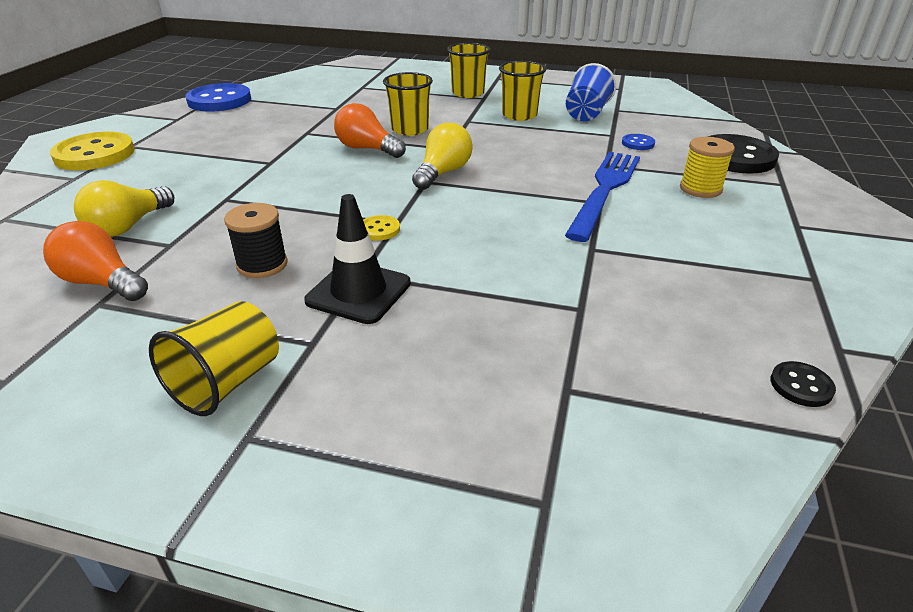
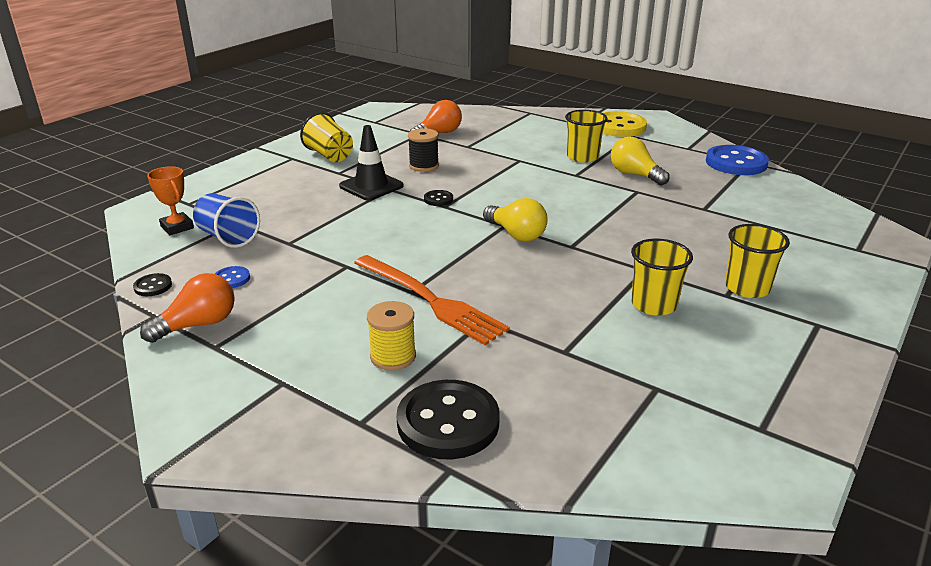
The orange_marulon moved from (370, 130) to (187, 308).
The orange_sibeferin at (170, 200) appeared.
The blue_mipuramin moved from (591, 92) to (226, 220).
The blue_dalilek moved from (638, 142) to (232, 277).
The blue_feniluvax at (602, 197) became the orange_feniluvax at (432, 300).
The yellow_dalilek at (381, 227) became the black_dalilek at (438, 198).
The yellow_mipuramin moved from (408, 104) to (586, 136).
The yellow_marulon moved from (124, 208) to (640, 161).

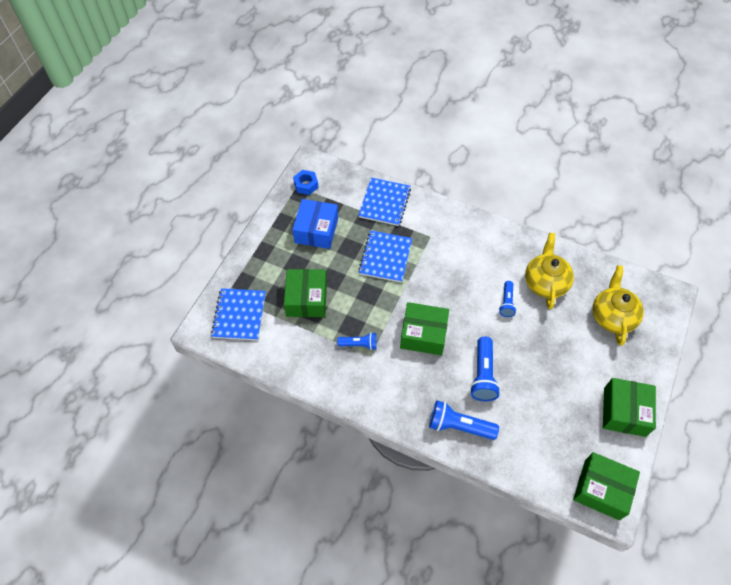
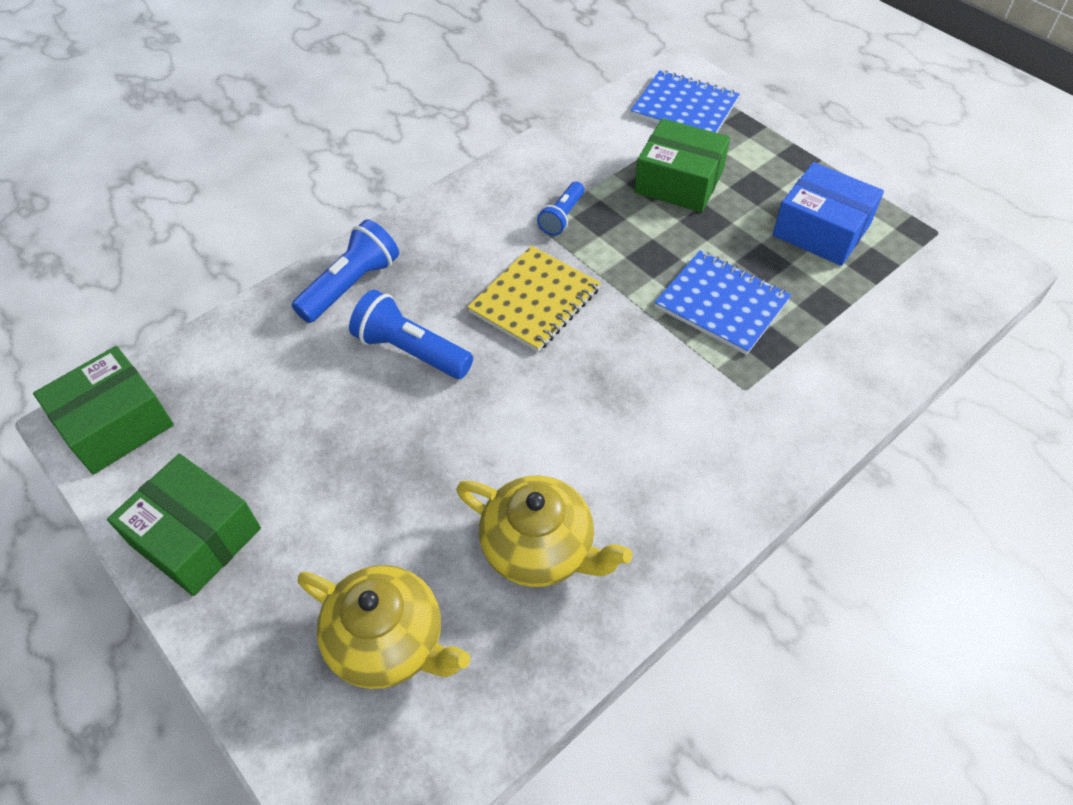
The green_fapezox at (424, 328) was replaced by the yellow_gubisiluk at (534, 299).
The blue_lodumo at (306, 182) disappeared.
The blue_gubisiluk at (384, 202) disappeared.
The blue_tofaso at (507, 299) disappeared.

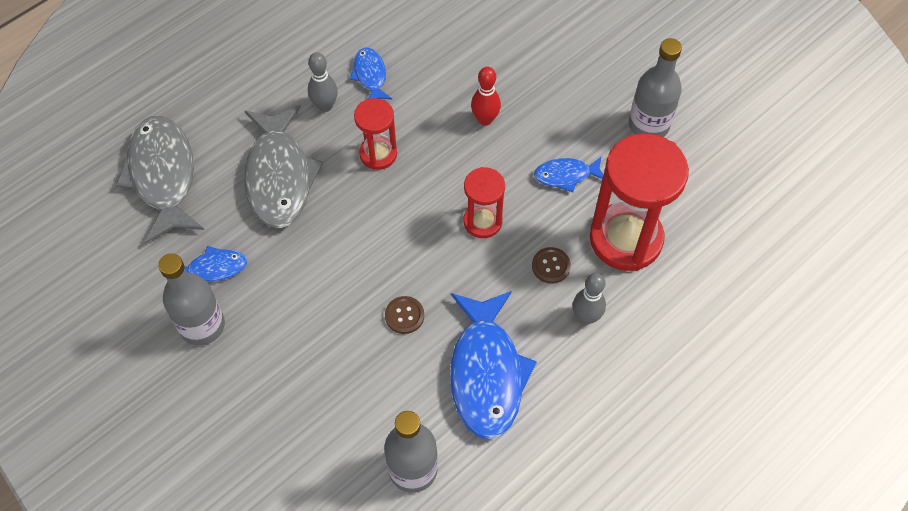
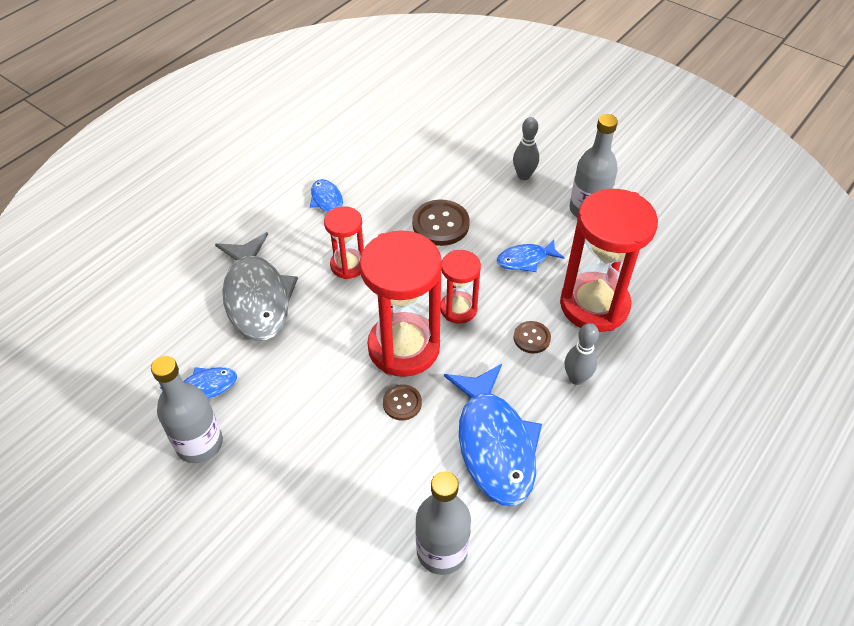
The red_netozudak at (400, 304) appeared.
The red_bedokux at (486, 96) was replaced by the brown_dalilek at (441, 223).
The grey_bedokux moved from (323, 82) to (526, 148).
The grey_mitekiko at (160, 180) disappeared.

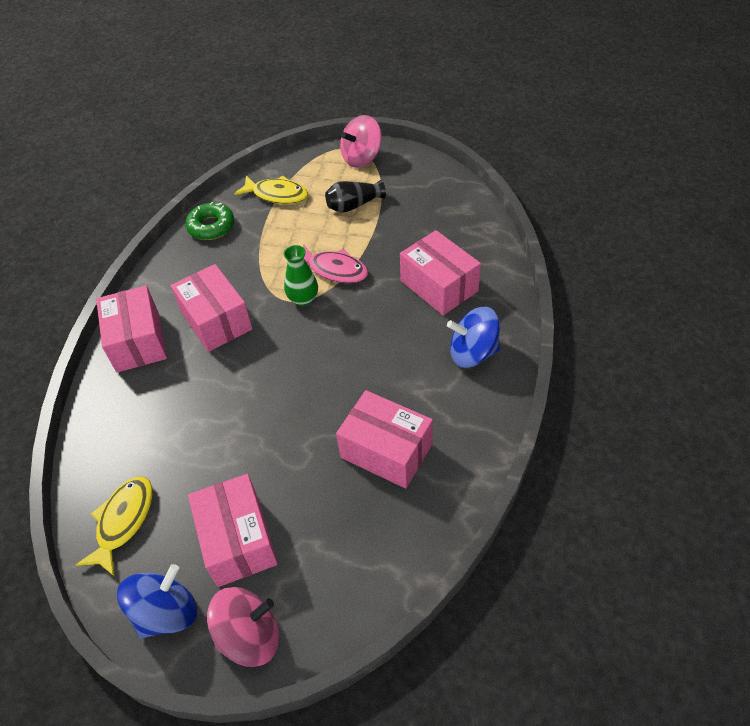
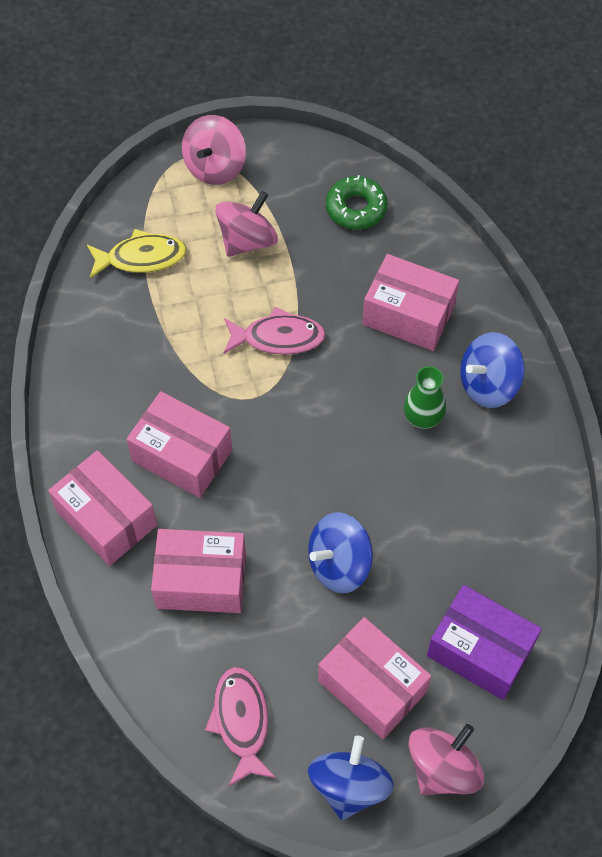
The pink_fapezox moved from (384, 439) to (198, 571).
The yellow_mitekiko at (114, 527) became the pink_mitekiko at (240, 726).
The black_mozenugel at (355, 196) was replaced by the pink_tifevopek at (246, 224).
The blue_tifevopek at (340, 552) appeared.
The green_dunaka moved from (209, 221) to (356, 202).
The green_mozenugel moved from (301, 275) to (425, 397).
The purple_fapezox at (484, 642) appeared.

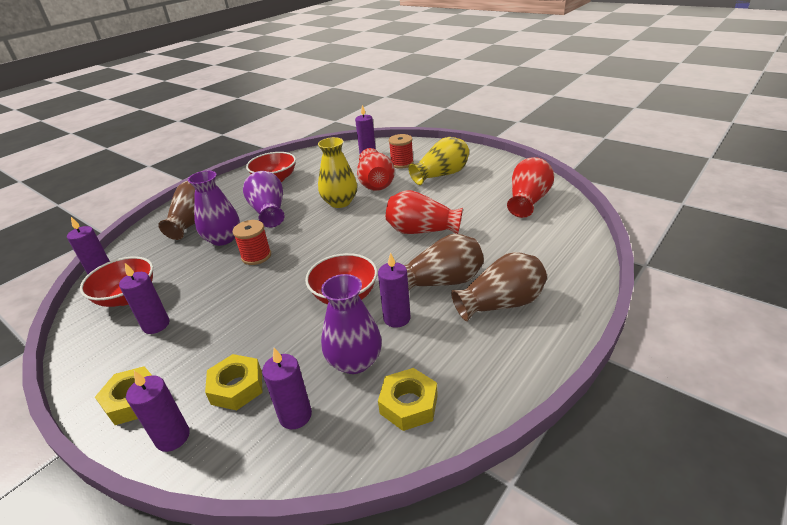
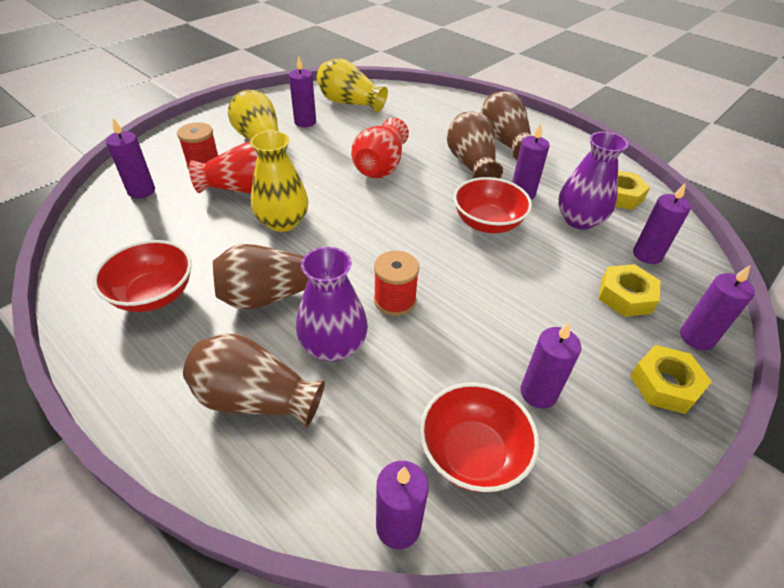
The purple_mozenugel at (264, 199) became the brown_mozenugel at (261, 277).
The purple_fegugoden at (302, 91) appeared.
The red_mozenugel at (530, 187) became the yellow_mozenugel at (352, 85).

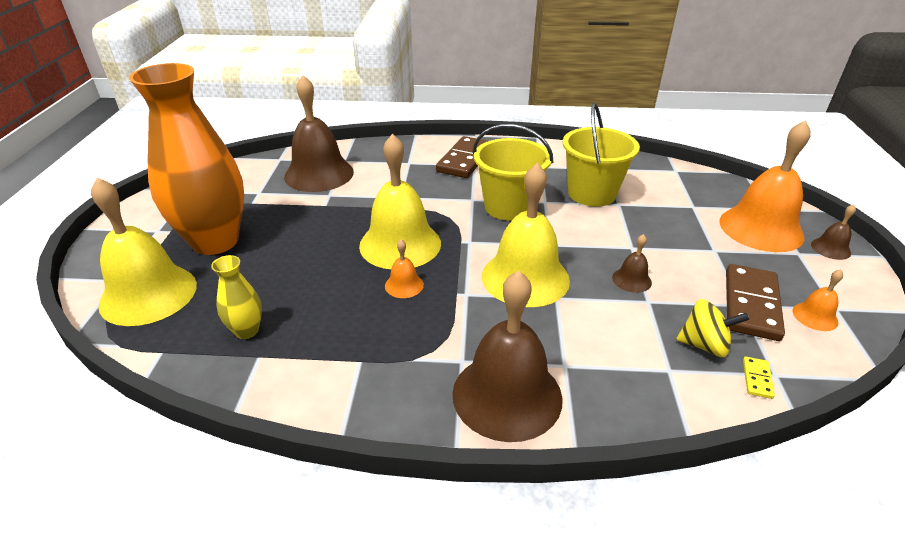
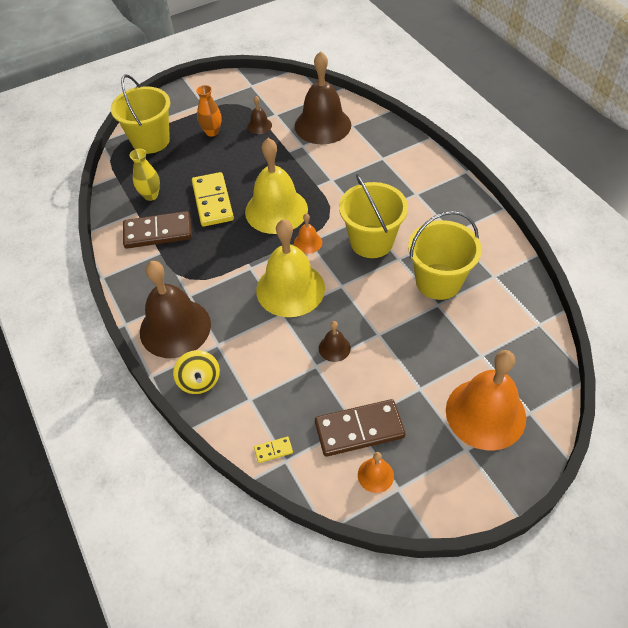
The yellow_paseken at (144, 251) was replaced by the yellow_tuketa at (140, 114).
The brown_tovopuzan moved from (462, 157) to (157, 230).
The yellow_tifevopek moved from (712, 328) to (196, 372).
The yellow_tovopuzan at (213, 199) appeared.
The orange_mozenugel at (186, 159) changed to 0.42 times the size.
The brown_paseken moved from (833, 232) to (259, 115).
The orange_paseken moved from (404, 268) to (308, 234).

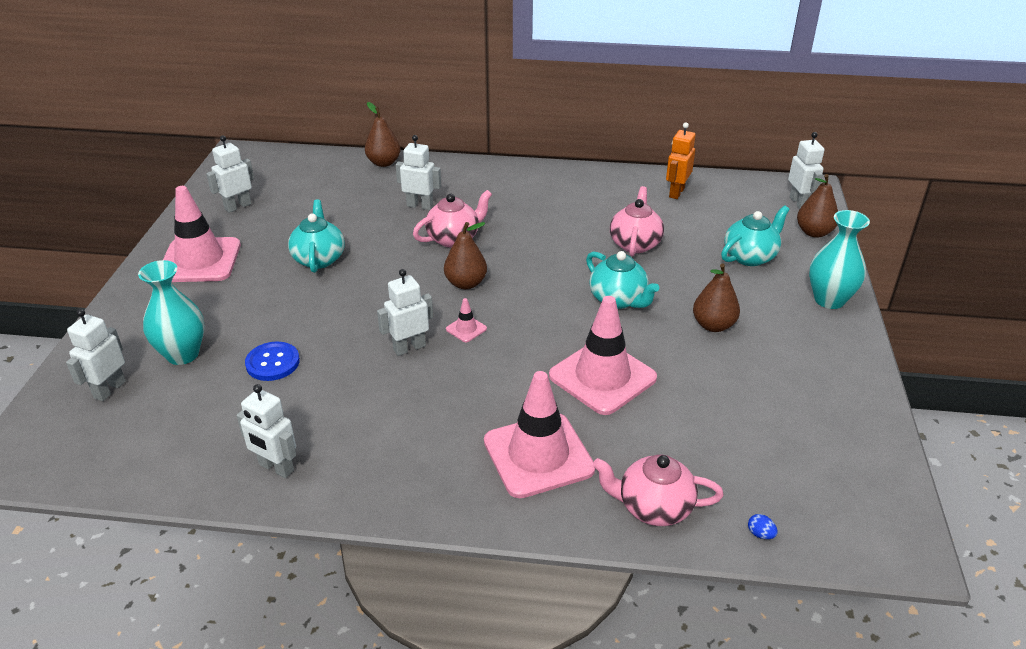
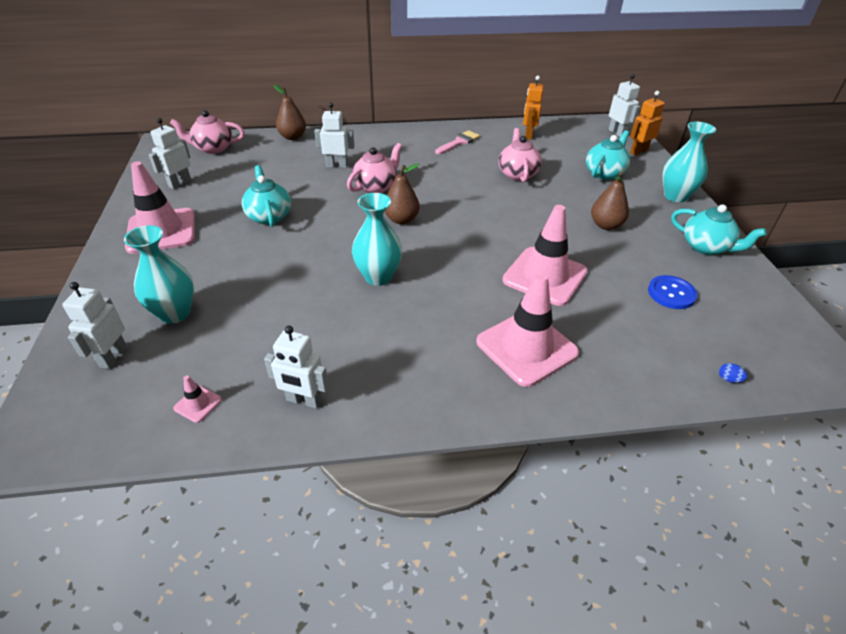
The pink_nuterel moved from (658, 490) to (207, 132).
The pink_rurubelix moved from (466, 320) to (197, 399).
The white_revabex at (405, 312) was replaced by the turquoise_mozenugel at (377, 239).
The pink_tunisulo at (457, 142) appeared.
The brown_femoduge at (817, 206) was replaced by the orange_revabex at (647, 123).
The blue_dalilek moved from (272, 361) to (672, 292).
The turquoise_nuterel moved from (622, 280) to (719, 229).

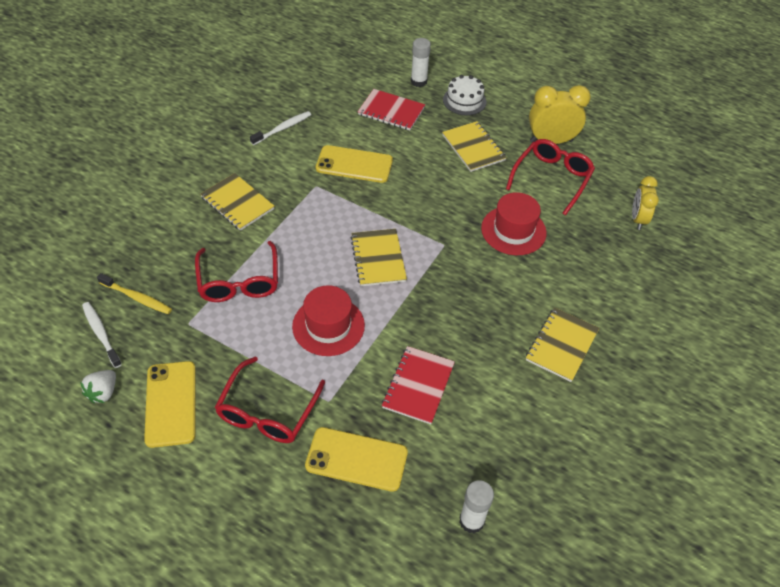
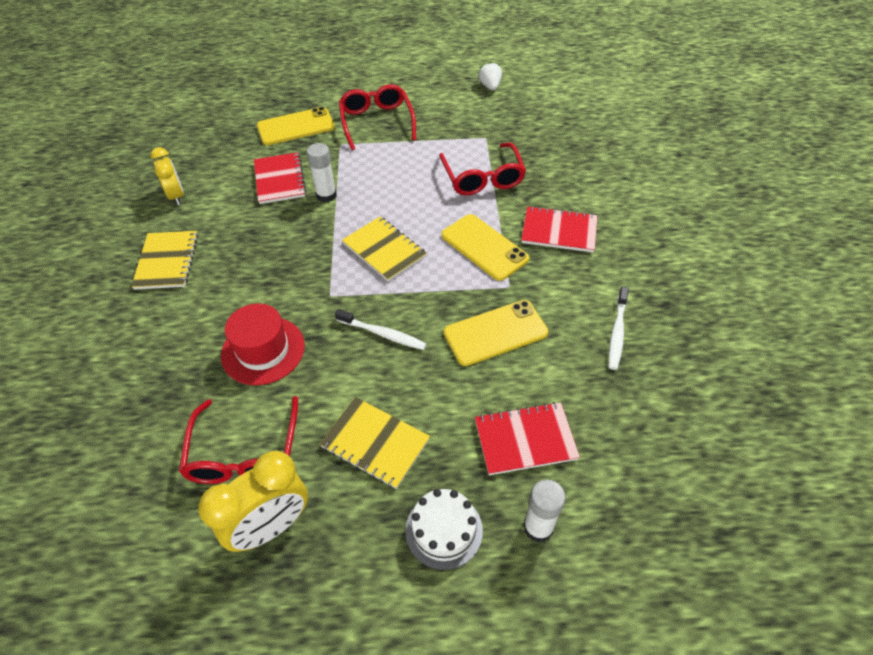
The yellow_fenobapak moved from (645, 203) to (167, 176).
The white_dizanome moved from (476, 506) to (322, 173).
The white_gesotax moved from (102, 335) to (381, 329).
The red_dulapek at (236, 271) turned 150 degrees counterclockwise.
The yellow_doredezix moved from (170, 404) to (485, 247).
The yellow_gubisiluk at (237, 202) became the red_gubisiluk at (559, 229).
The yellow_gesotax at (134, 293) disappeared.
The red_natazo at (328, 320) disappeared.

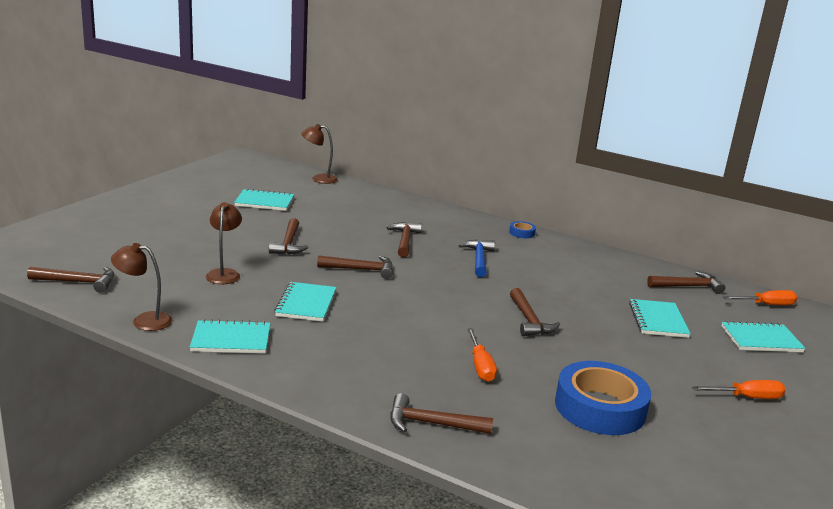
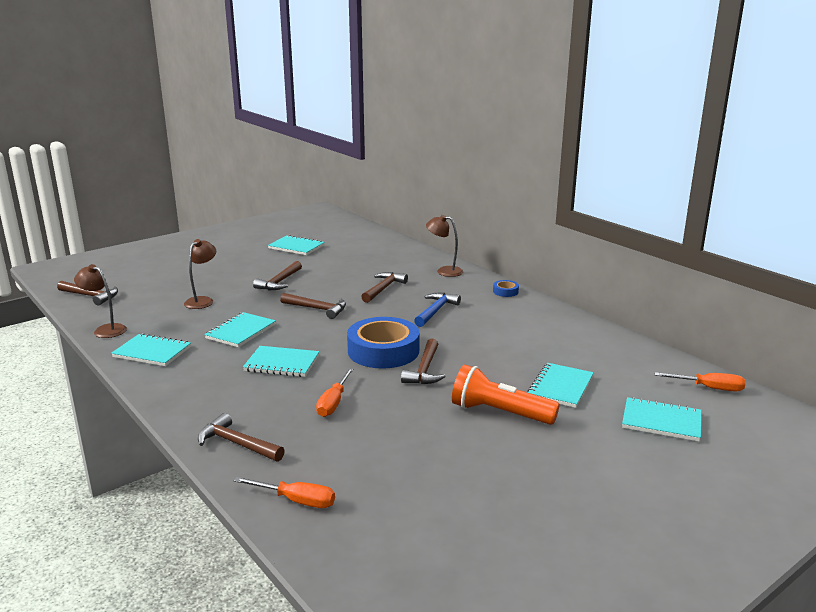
The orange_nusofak moved from (738, 389) to (284, 492).
The turquoise_gubisiluk at (281, 361) appeared.
The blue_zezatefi moved from (603, 398) to (383, 343).
The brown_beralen moved from (319, 154) to (444, 246).
The orange_tofaso at (506, 394) appeared.
The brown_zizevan at (686, 282) disappeared.

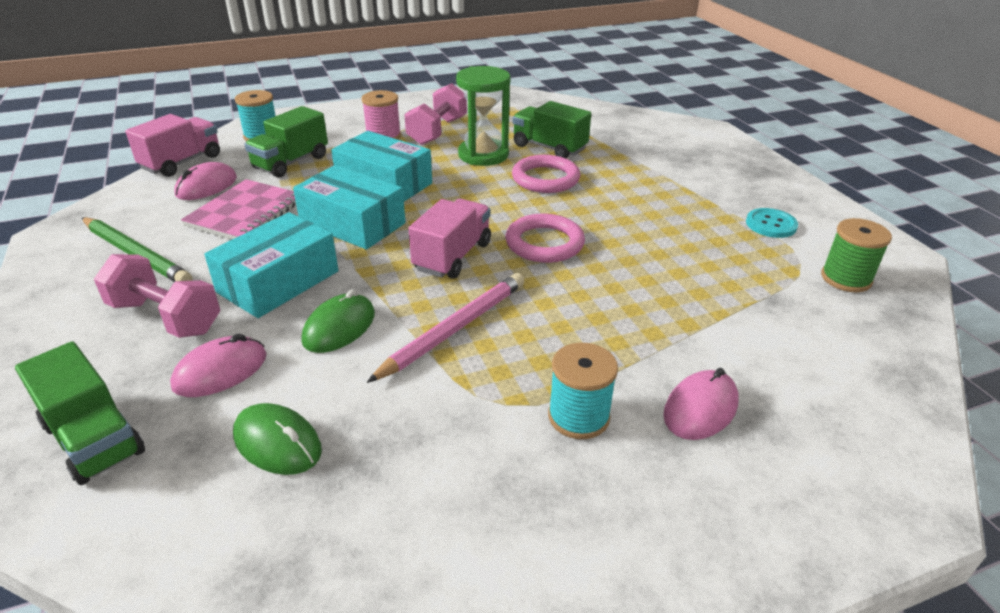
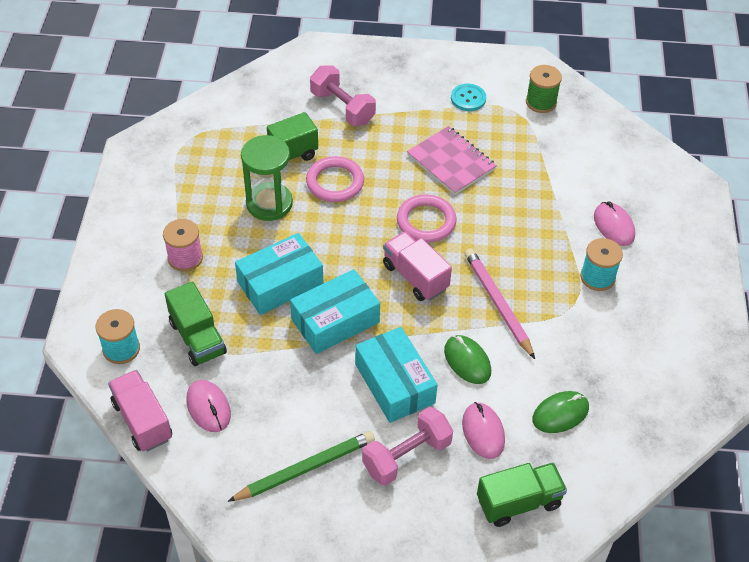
The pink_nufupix moved from (435, 114) to (343, 95).
The pink_gubisiluk moved from (238, 209) to (452, 160).

